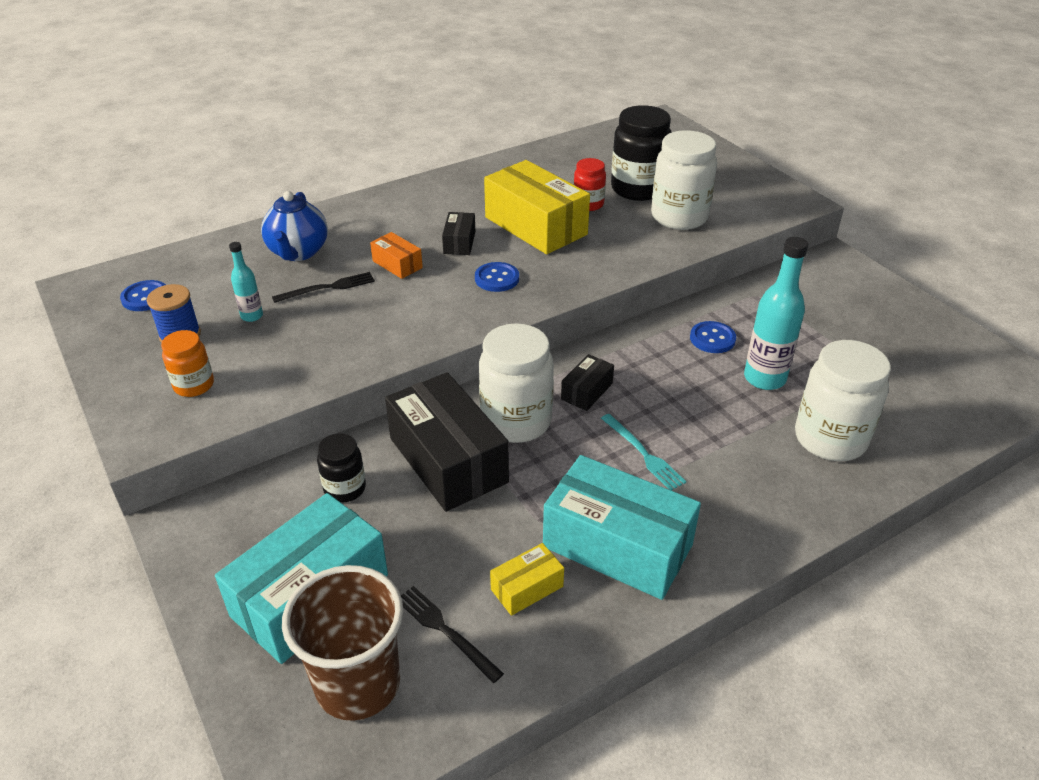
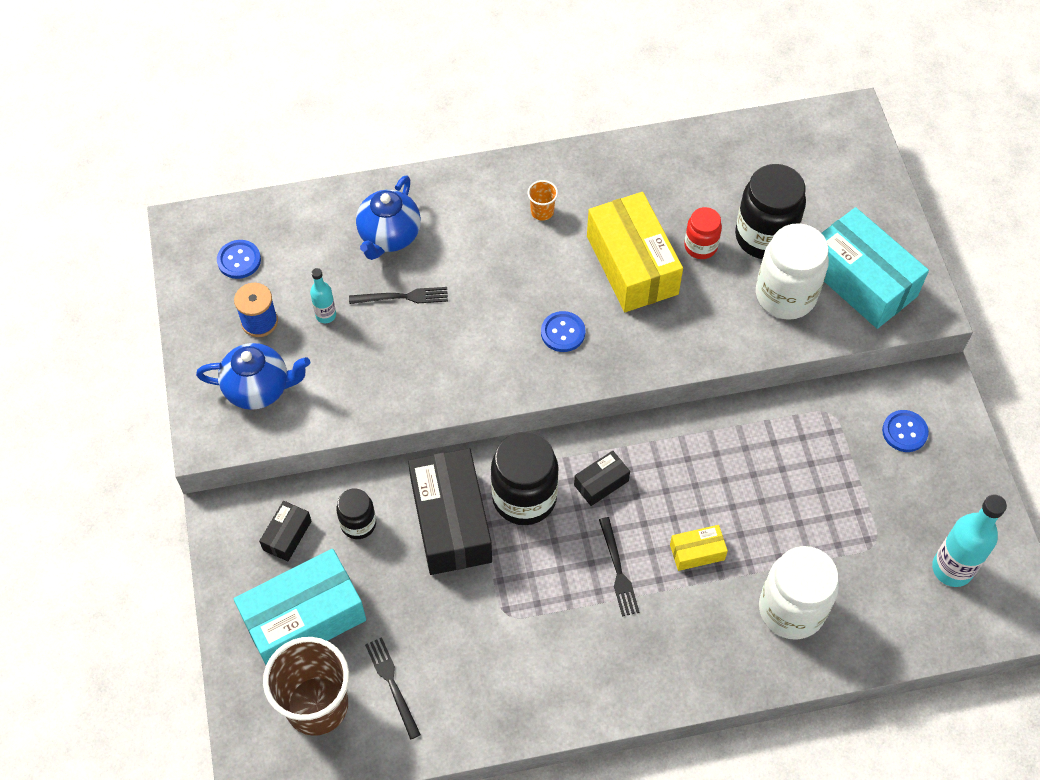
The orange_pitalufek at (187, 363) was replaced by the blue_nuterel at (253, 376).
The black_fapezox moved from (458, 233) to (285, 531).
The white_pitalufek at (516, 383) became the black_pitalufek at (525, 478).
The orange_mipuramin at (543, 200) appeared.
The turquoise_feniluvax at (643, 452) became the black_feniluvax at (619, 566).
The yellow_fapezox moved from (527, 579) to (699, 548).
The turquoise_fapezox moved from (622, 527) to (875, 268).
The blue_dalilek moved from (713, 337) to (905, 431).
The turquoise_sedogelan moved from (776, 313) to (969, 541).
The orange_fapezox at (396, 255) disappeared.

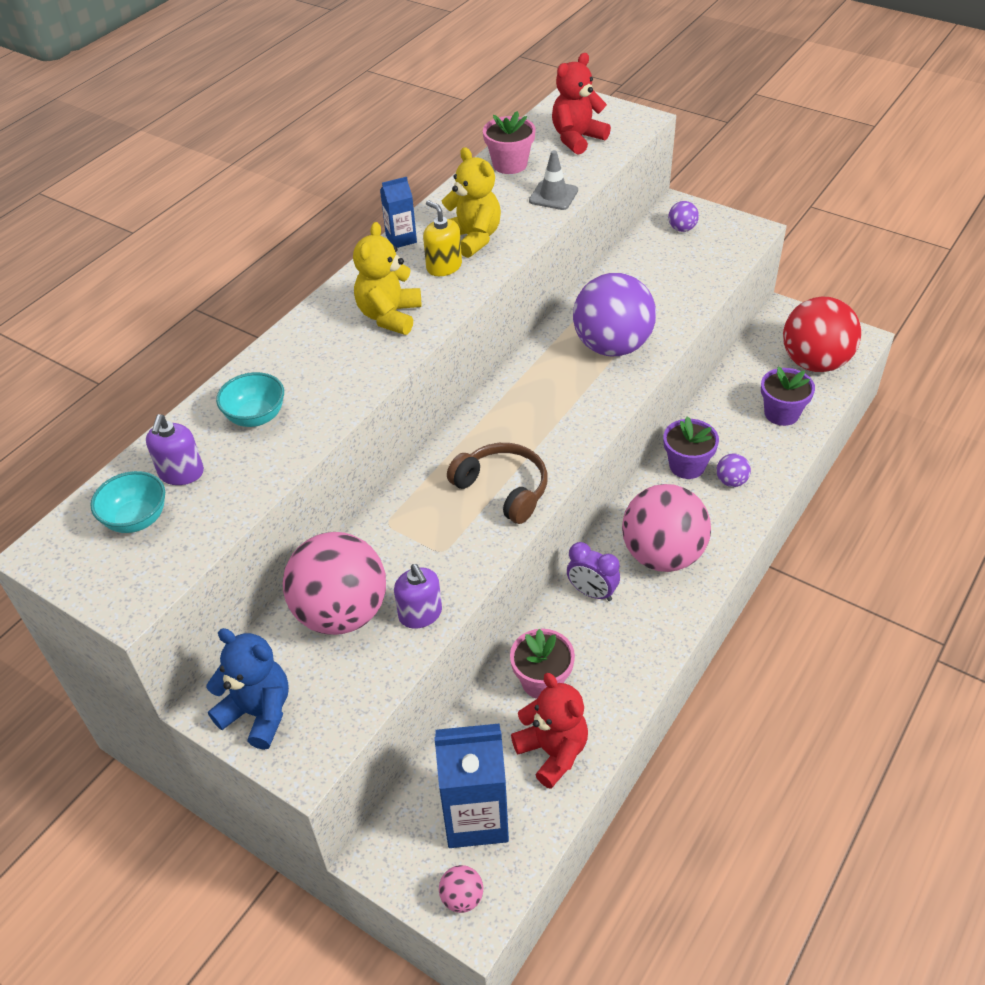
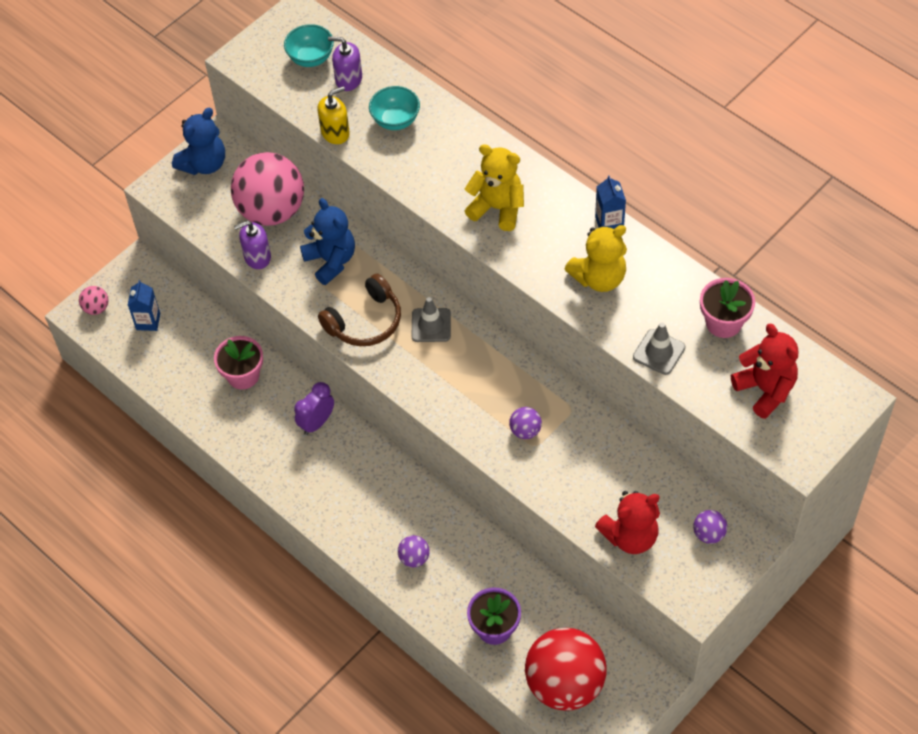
The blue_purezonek at (471, 786) changed to 0.52 times the size.
The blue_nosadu at (327, 241) appeared.
The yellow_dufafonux moved from (442, 238) to (333, 115).
The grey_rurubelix at (431, 319) appeared.
The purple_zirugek at (614, 314) changed to 0.41 times the size.
The red_nosadu moved from (549, 731) to (627, 522).
The pink_zirugek at (666, 528) disappeared.
The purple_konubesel at (691, 447) disappeared.

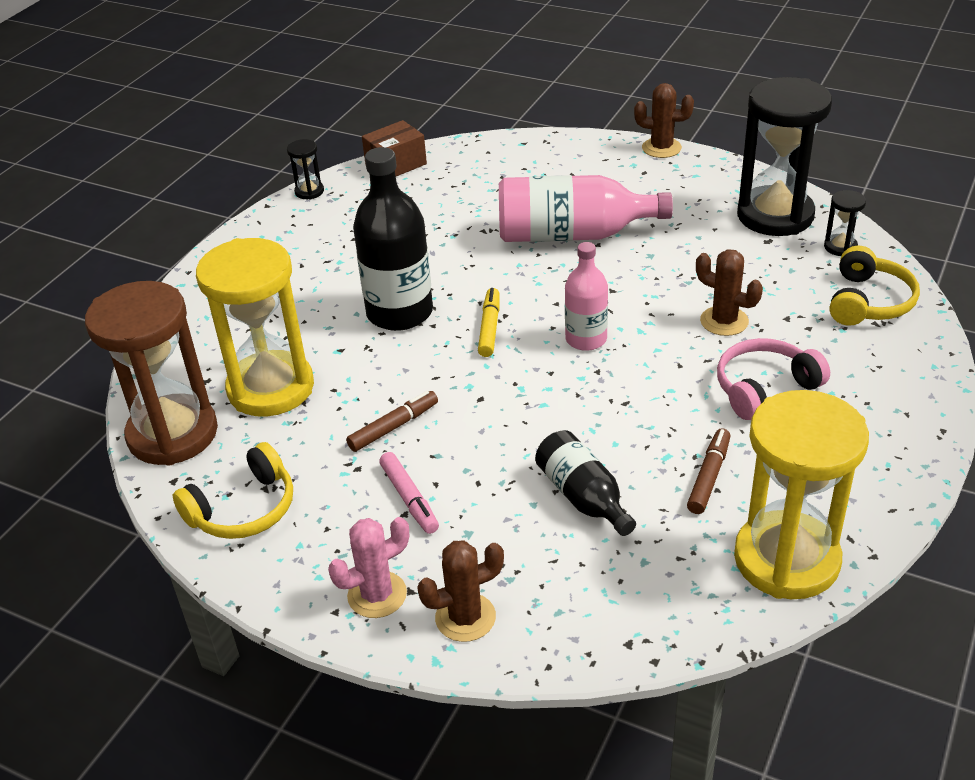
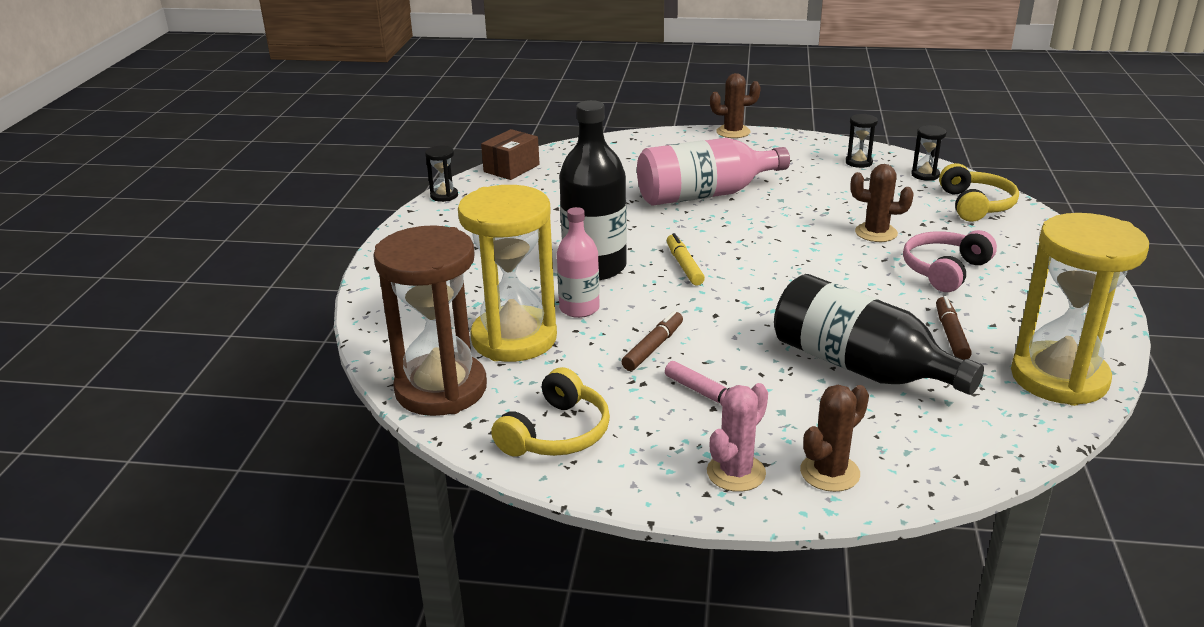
The pink_sedogelan moved from (586, 296) to (578, 262).
The black_sedogelan at (585, 483) changed to 1.68 times the size.
The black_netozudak at (784, 156) changed to 0.41 times the size.

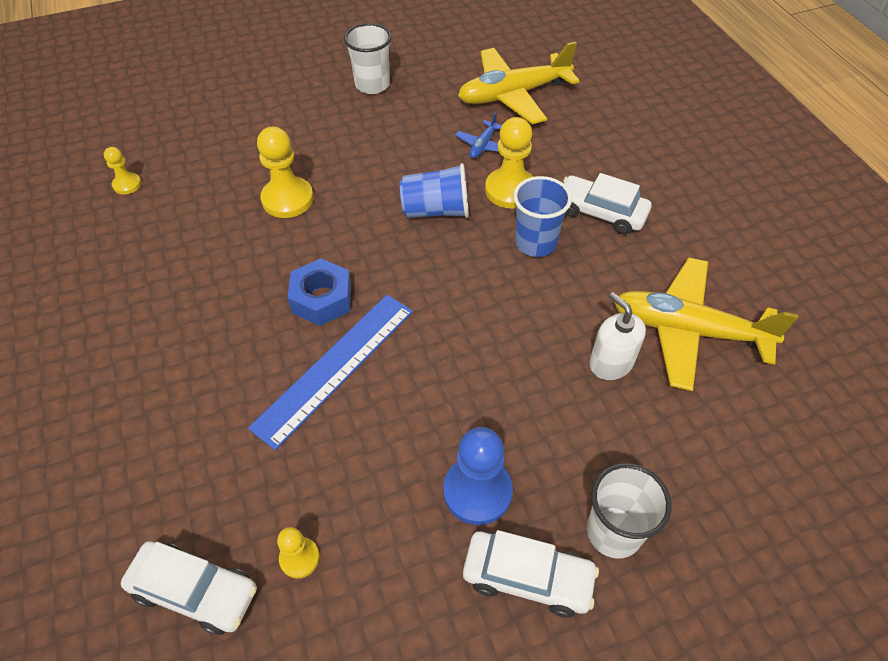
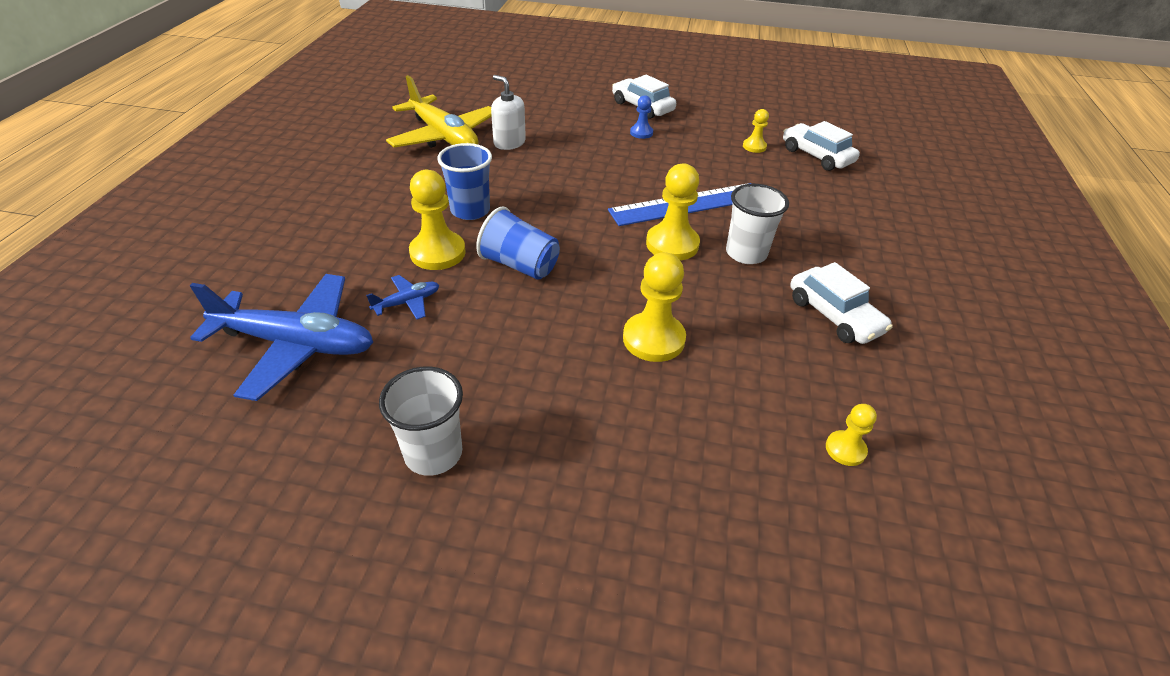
The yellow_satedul at (519, 82) became the blue_satedul at (281, 337).
The white_dufafonux at (617, 336) turned 135 degrees clockwise.
The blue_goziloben at (478, 476) changed to 0.54 times the size.
The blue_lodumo at (319, 292) was replaced by the yellow_goziloben at (673, 212).
The white_mipuramin moved from (629, 511) to (757, 224).
The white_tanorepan moved from (607, 203) to (841, 303).

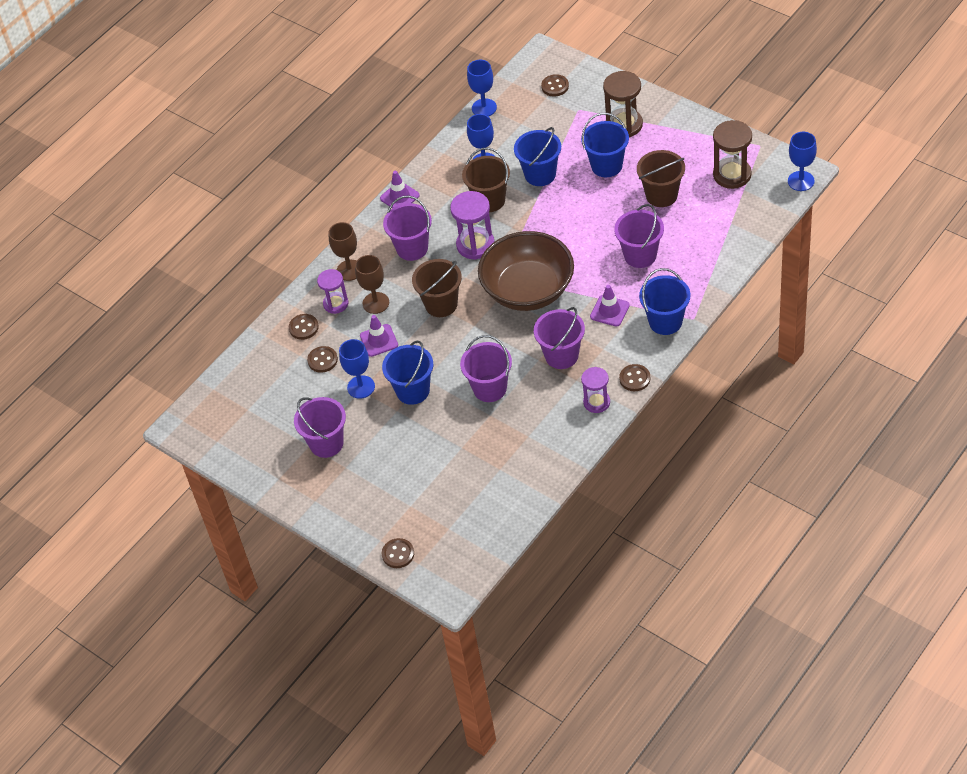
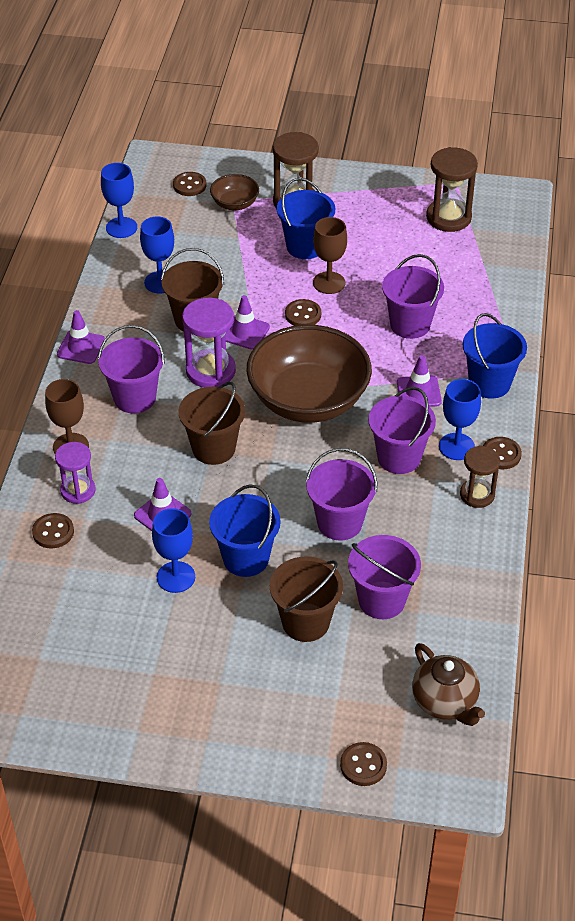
The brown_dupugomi at (234, 192) appeared.
The purple_rurubelix at (247, 322) appeared.
The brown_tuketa moved from (661, 178) to (306, 599).
The brown_dalilek moved from (322, 359) to (303, 312).
The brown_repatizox moved from (372, 284) to (330, 255).
The purple_tuketa moved from (320, 427) to (384, 577).
The brown_nuterel at (448, 684) appeared.
The blue_repatizox moved from (802, 161) to (460, 419).
The purple_netozudak at (595, 390) became the brown_netozudak at (480, 477).
The blue_tuketa at (537, 156) disappeared.

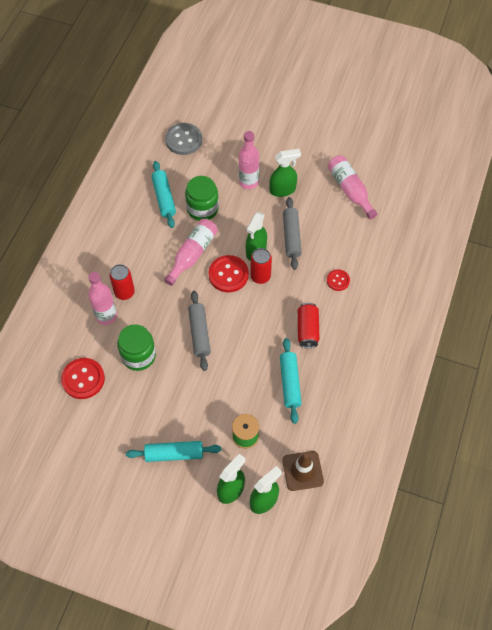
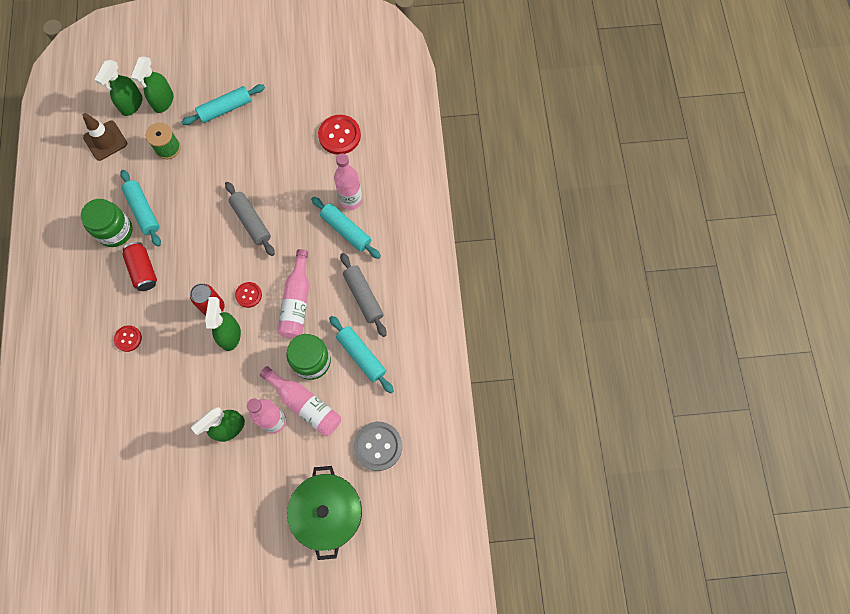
The green_pitalufek moved from (136, 347) to (106, 223).
The red_dalilek at (228, 273) changed to 0.57 times the size.
The pink_sedogelan moved from (352, 187) to (300, 401).
The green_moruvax at (324, 513) appeared.
The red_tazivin at (122, 282) was replaced by the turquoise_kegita at (346, 228).
The grey_kegita moved from (292, 233) to (363, 295).

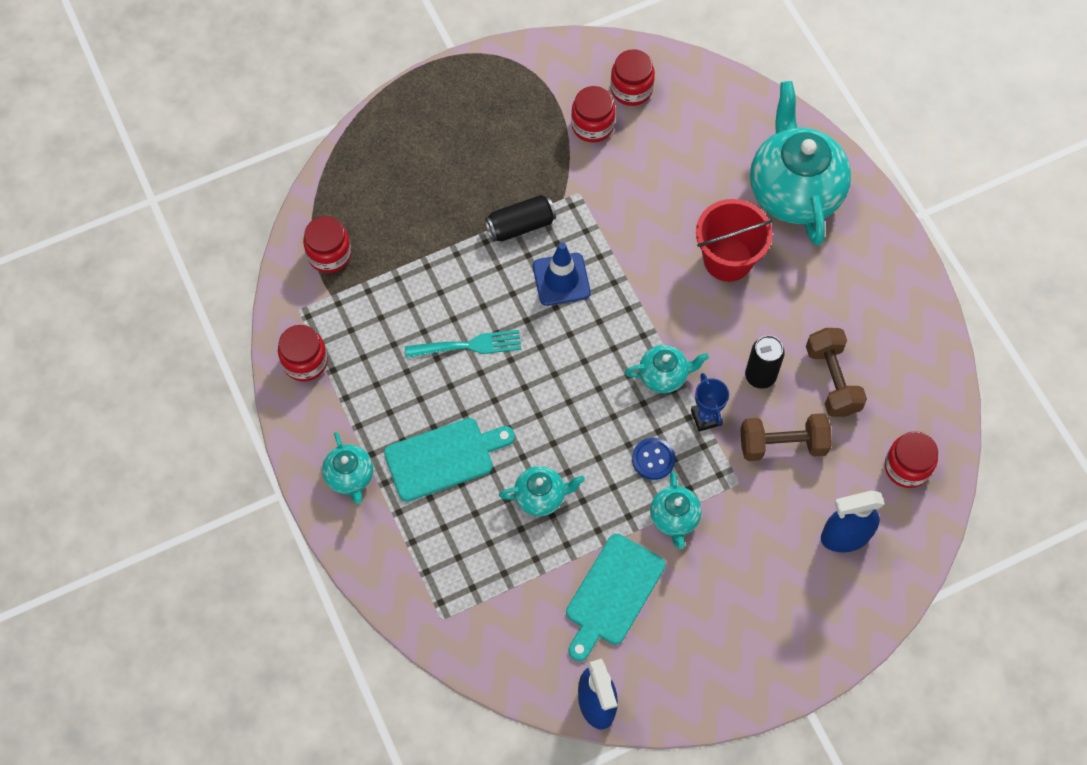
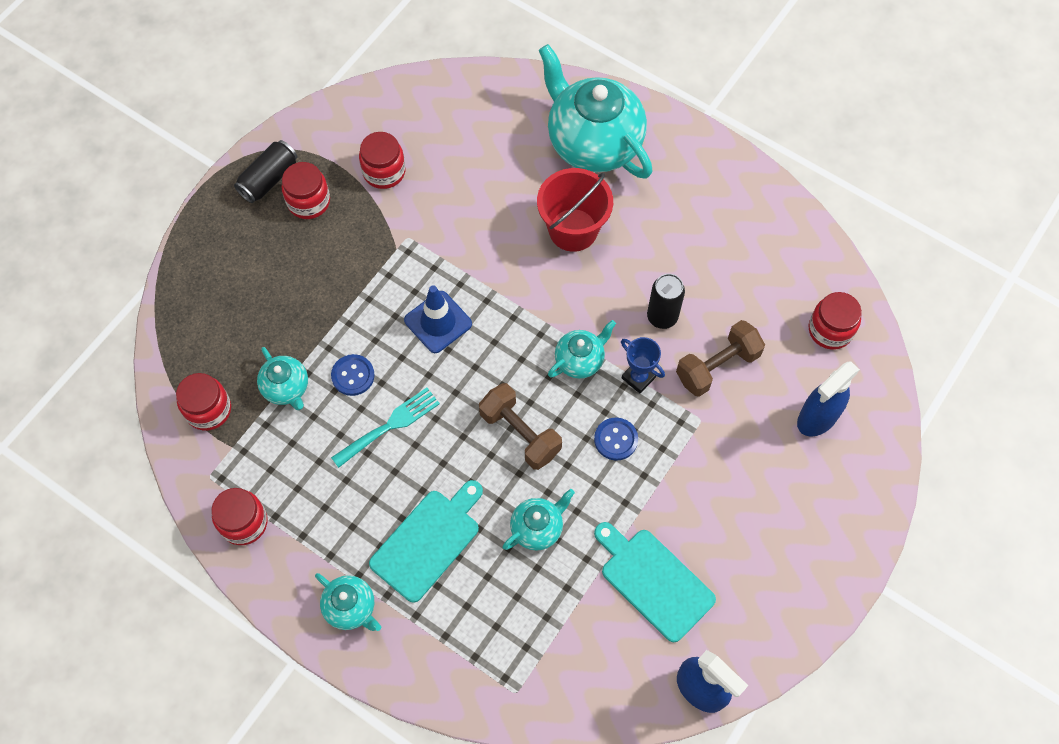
The black_tazivin moved from (520, 218) to (265, 171).
The turquoise_nuterel moved from (675, 510) to (282, 378).
The red_pitalufek moved from (632, 77) to (305, 190).
The blue_dalilek at (353, 375) appeared.
The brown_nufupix moved from (836, 372) to (520, 426).
The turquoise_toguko at (616, 597) turned 135 degrees clockwise.

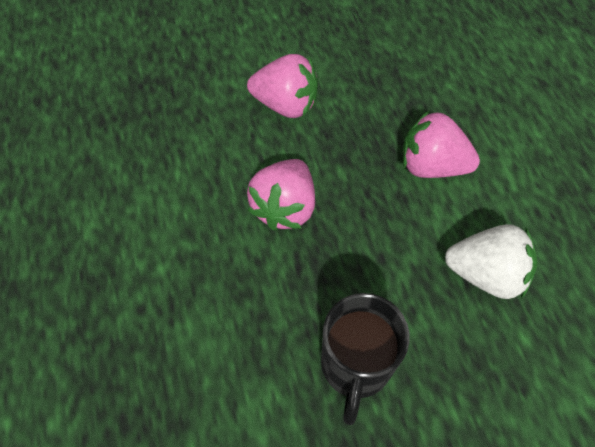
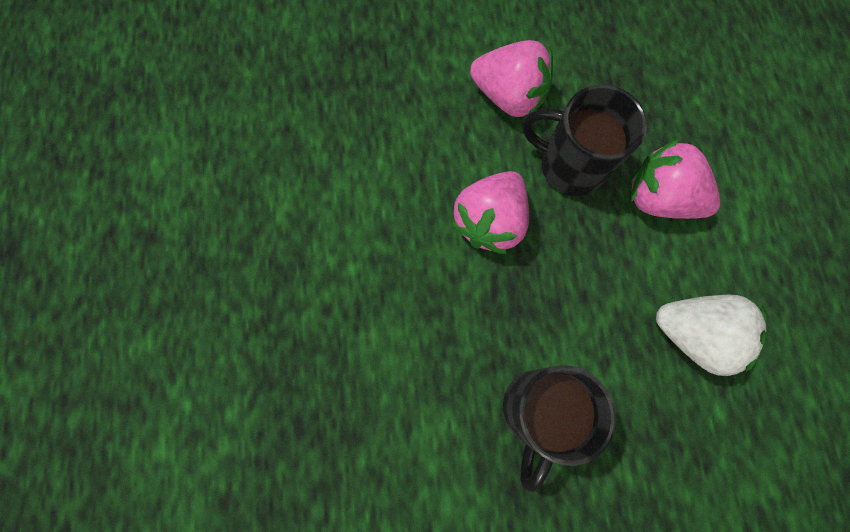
The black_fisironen at (584, 140) appeared.

